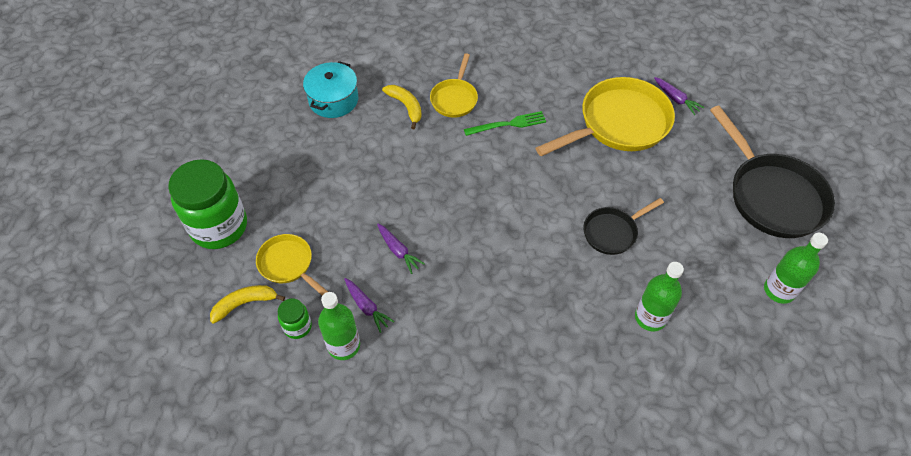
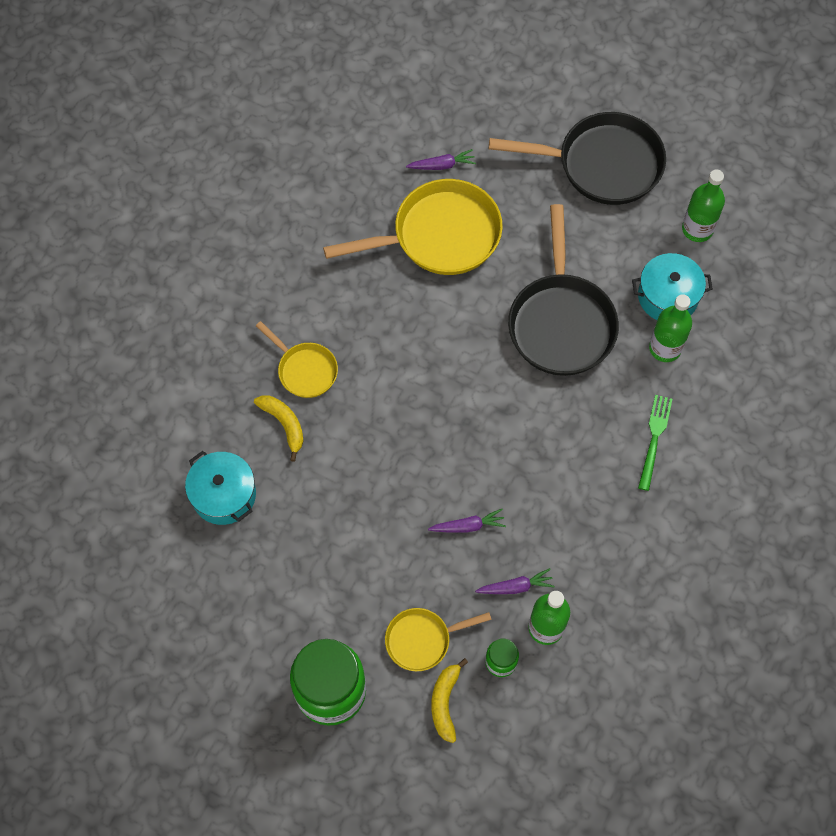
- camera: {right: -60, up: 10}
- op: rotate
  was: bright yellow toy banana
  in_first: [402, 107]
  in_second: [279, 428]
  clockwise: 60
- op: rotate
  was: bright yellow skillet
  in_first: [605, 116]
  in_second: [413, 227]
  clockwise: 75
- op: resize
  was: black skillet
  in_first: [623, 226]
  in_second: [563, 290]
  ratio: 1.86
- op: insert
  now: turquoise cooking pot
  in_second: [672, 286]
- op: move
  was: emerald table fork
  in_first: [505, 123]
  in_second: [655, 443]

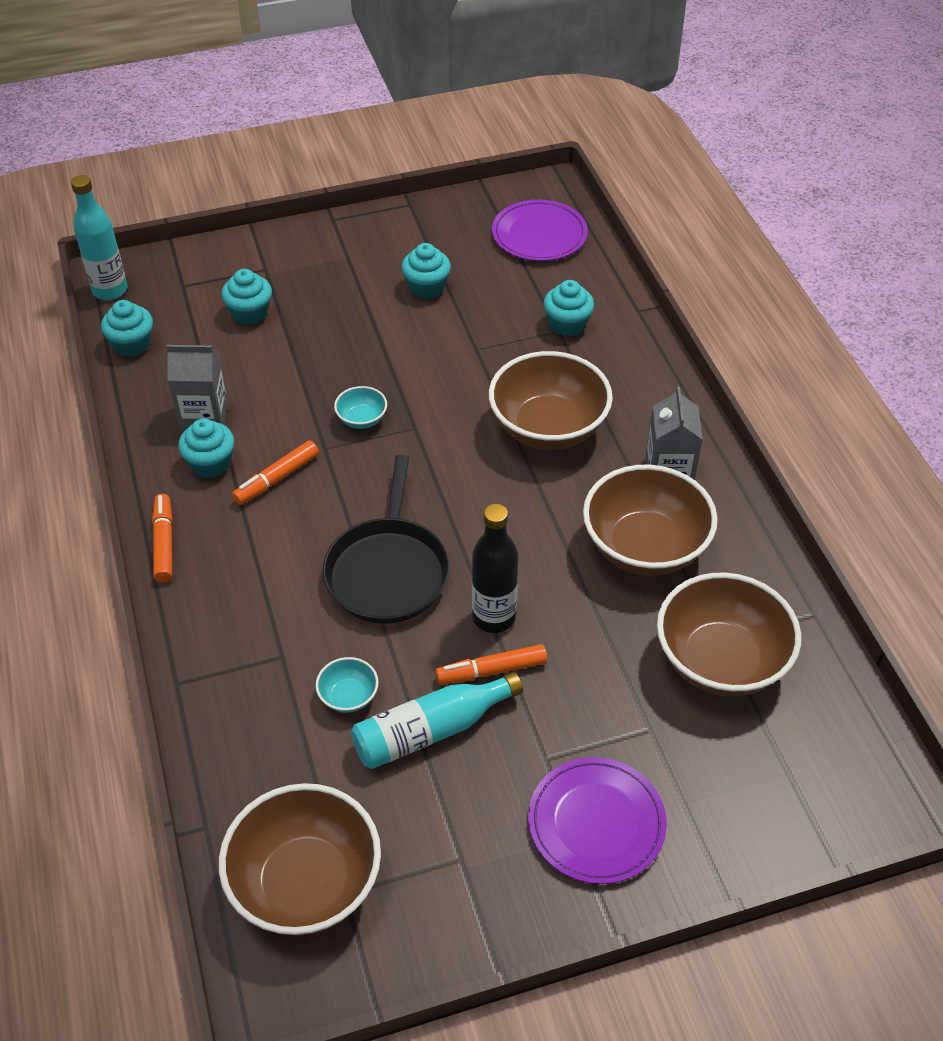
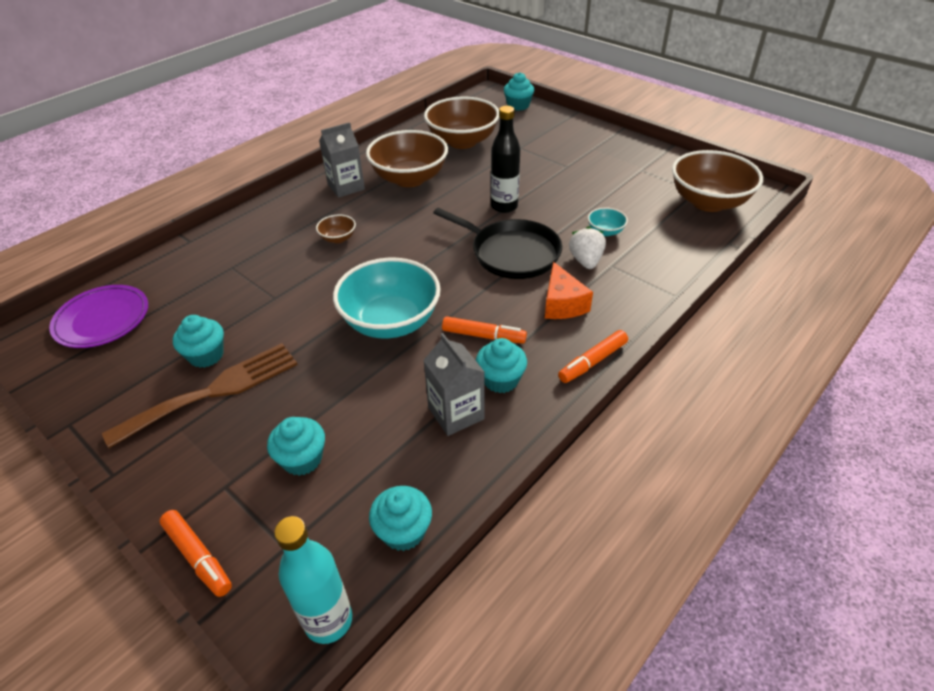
- camera: {right: -120, up: -5}
- op: insert
  now: russet table fork
  in_second: [200, 395]
- op: move
  was: orange-coloured marker
  in_first: [491, 664]
  in_second: [195, 553]
- op: resize
  was: russet serving bowl
  in_first: [551, 400]
  in_second: [336, 228]
  ratio: 0.44
- op: resize
  was: turquoise serving bowl
  in_first: [360, 407]
  in_second: [387, 298]
  ratio: 2.29
- op: rotate
  was: black skillet
  in_first: [386, 538]
  in_second: [497, 243]
  clockwise: 60
- op: move
  was: turquoise fairy cake
  in_first: [569, 308]
  in_second: [519, 91]
- op: insert
  now: orange-coloured cheese wedge
  in_second: [569, 290]
- op: insert
  now: snow-white strawberry
  in_second: [587, 247]
- op: delete
  was: turquoise drink bottle
  in_first: [437, 720]
- op: delete
  was: purple dinner plate
  in_first: [597, 820]

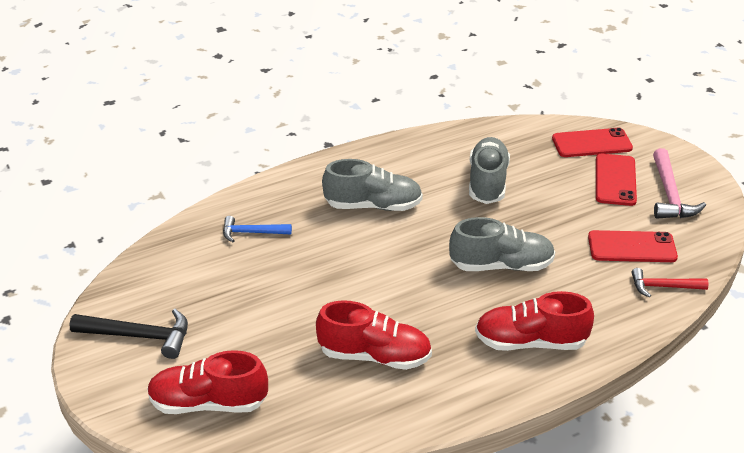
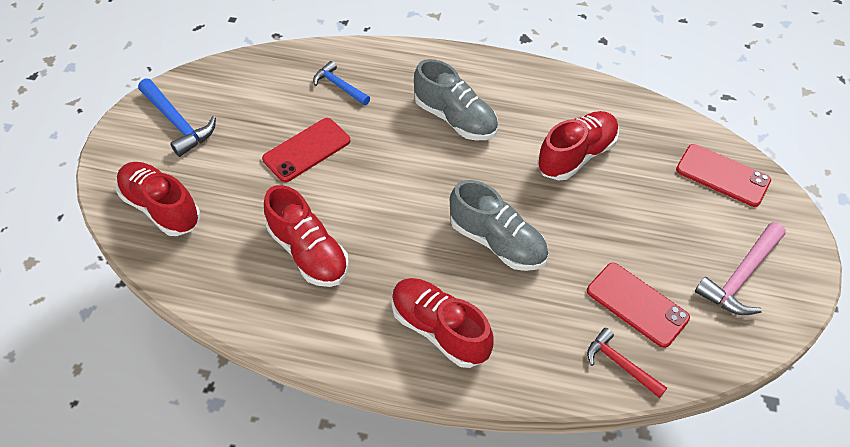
- camera: {right: 40, up: 15}
- op: recolor
  was: black carpenter's hammer
  now: cobalt carpenter's hammer
  in_first: [128, 334]
  in_second: [177, 118]
- op: move
  was: red mobile phone
  in_first: [616, 180]
  in_second: [306, 150]
- op: recolor
  was: grey shoe
  now: red shoe
  in_first: [489, 170]
  in_second: [578, 146]

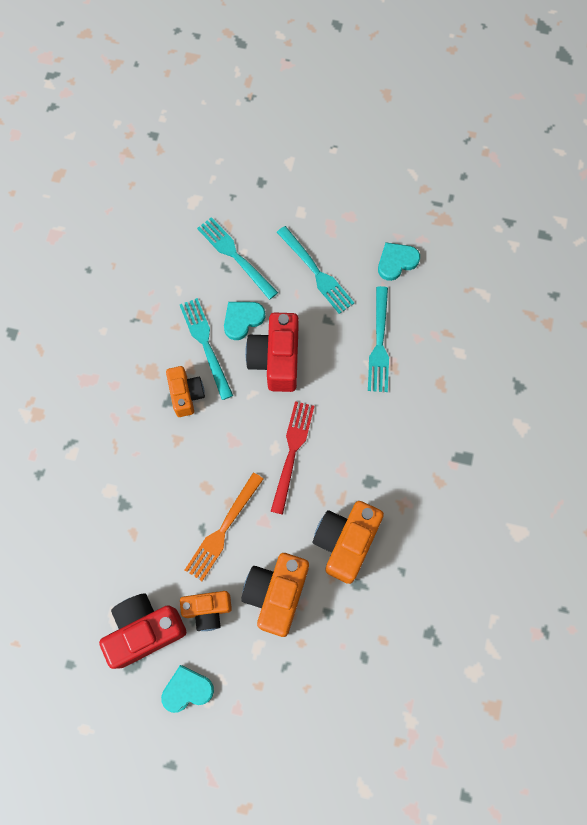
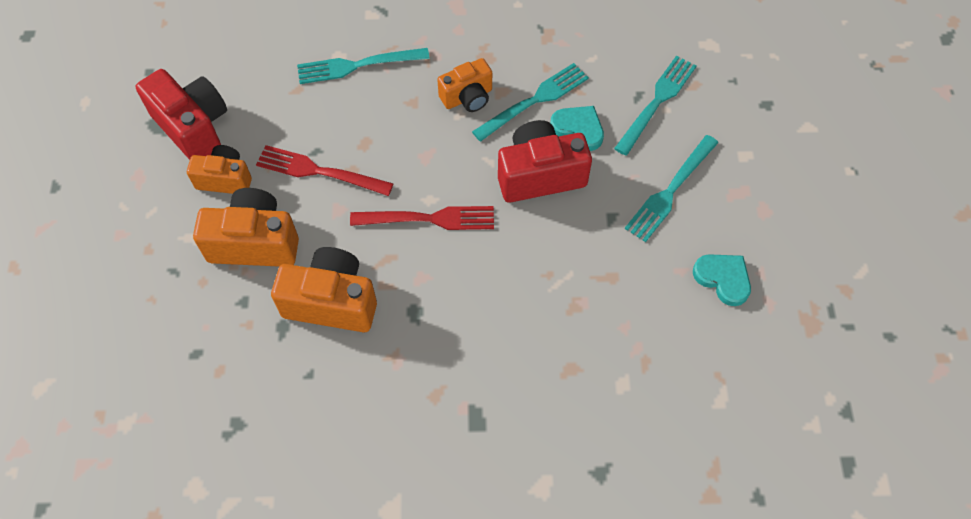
- camera: {right: 75, up: -10}
- op: rotate
  was: orange-coloured compact camera
  in_first: [206, 611]
  in_second: [219, 169]
  clockwise: 120
- op: recolor
  was: orange-coloured table fork
  now: red table fork
  in_first: [224, 526]
  in_second: [324, 170]
- op: move
  was: turquoise table fork
  in_first: [378, 339]
  in_second: [363, 66]
- op: delete
  was: turquoise heart shape
  in_first: [187, 689]

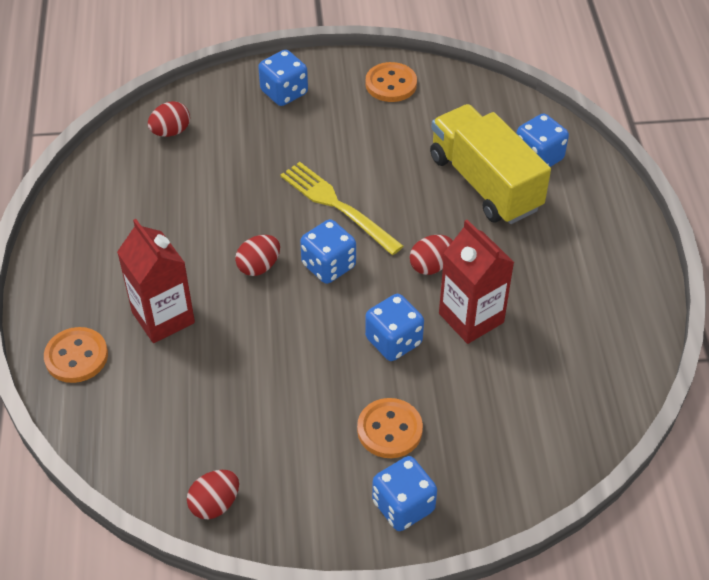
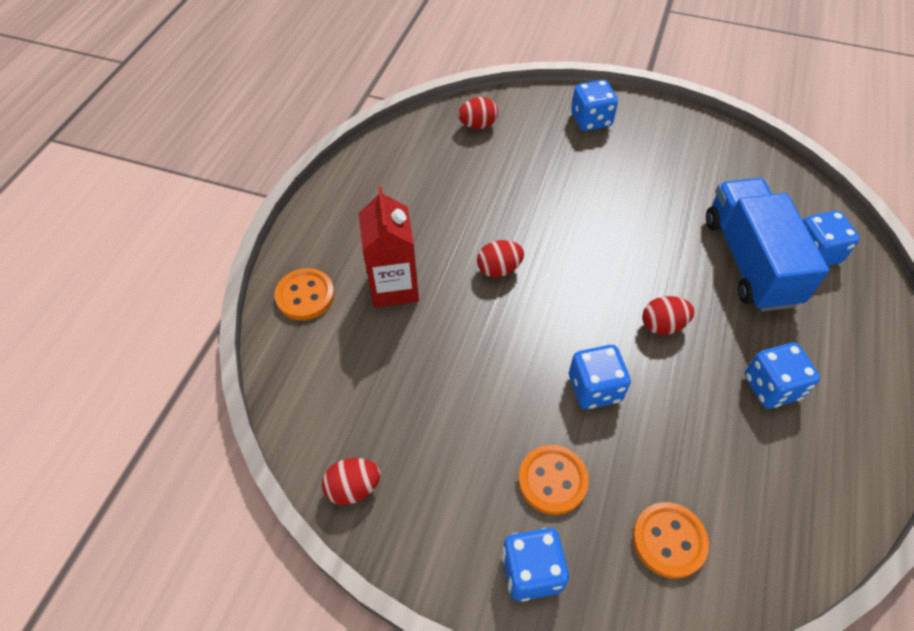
- camera: {right: 25, up: 5}
- op: move
  was: orange-coloured button
  in_first: [391, 82]
  in_second: [671, 540]
- op: recolor
  was: bright yellow toy truck
  now: cobalt toy truck
  in_first: [490, 164]
  in_second: [767, 245]
- op: move
  was: cobalt game die
  in_first: [328, 251]
  in_second: [782, 376]
- op: delete
  was: bright yellow table fork
  in_first: [341, 208]
- op: delete
  was: red milk carton
  in_first: [476, 282]

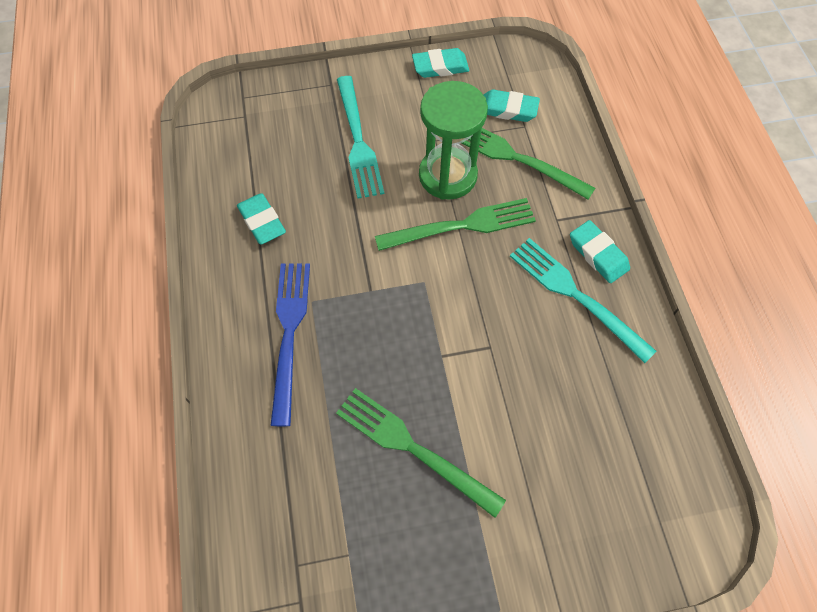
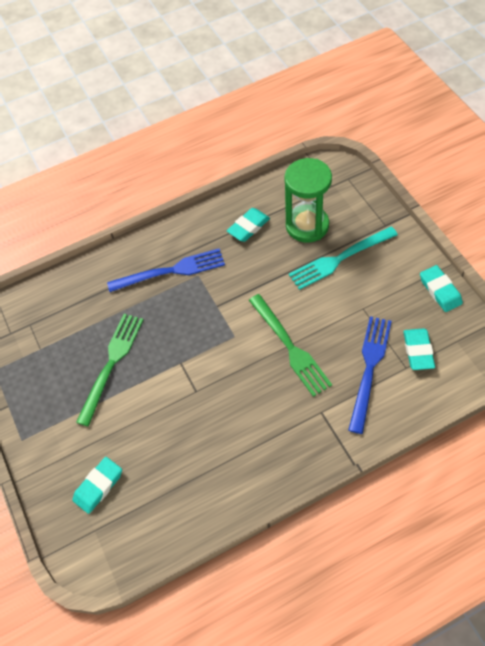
- camera: {right: 80, up: -5}
- op: move
  was: turquoise eraser
  in_first: [600, 251]
  in_second: [97, 485]
- op: move
  was: emerald sand timer
  in_first: [453, 140]
  in_second: [308, 200]
- op: recolor
  was: emerald table fork
  now: cobalt table fork
  in_first: [528, 164]
  in_second: [370, 375]
- op: delete
  was: turquoise table fork
  in_first: [583, 300]

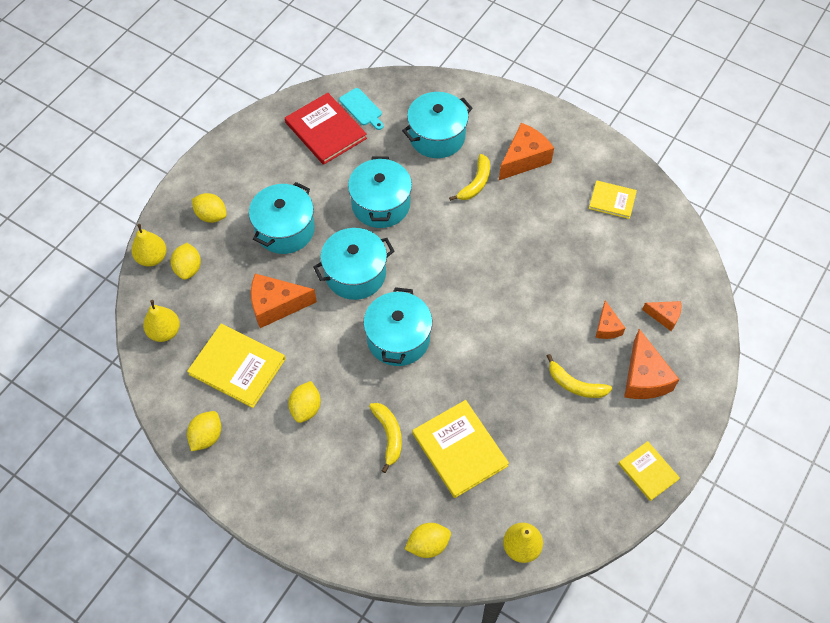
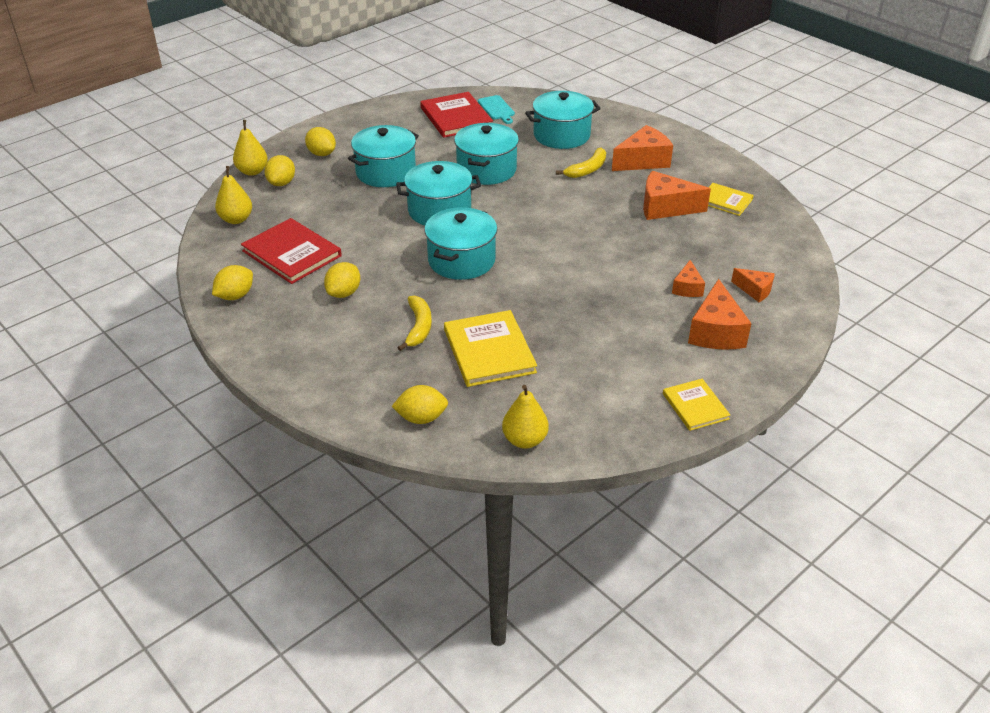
- camera: {right: 15, up: -20}
- op: recolor
  was: bright yellow hardcover
  now: red hardcover
  in_first: [236, 366]
  in_second: [291, 251]
- op: move
  was: orange-coloured cheese wedge
  in_first: [284, 301]
  in_second: [677, 195]
- op: delete
  was: bright yellow toy banana
  in_first: [579, 376]

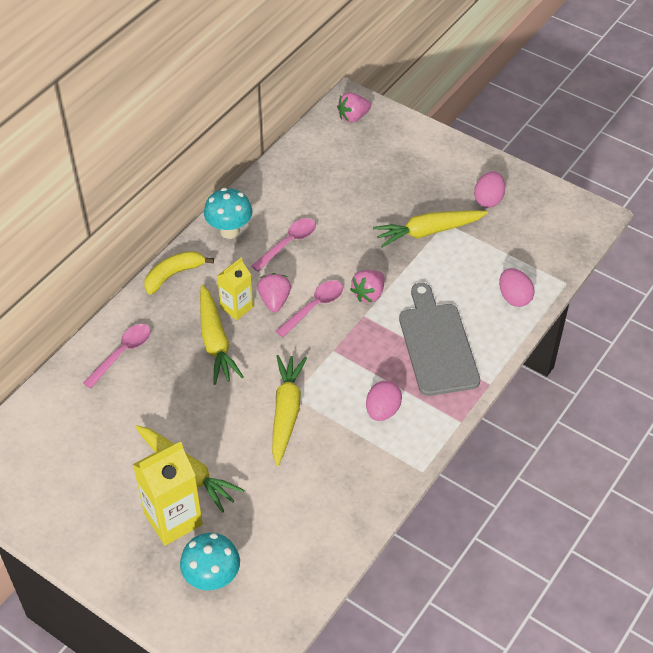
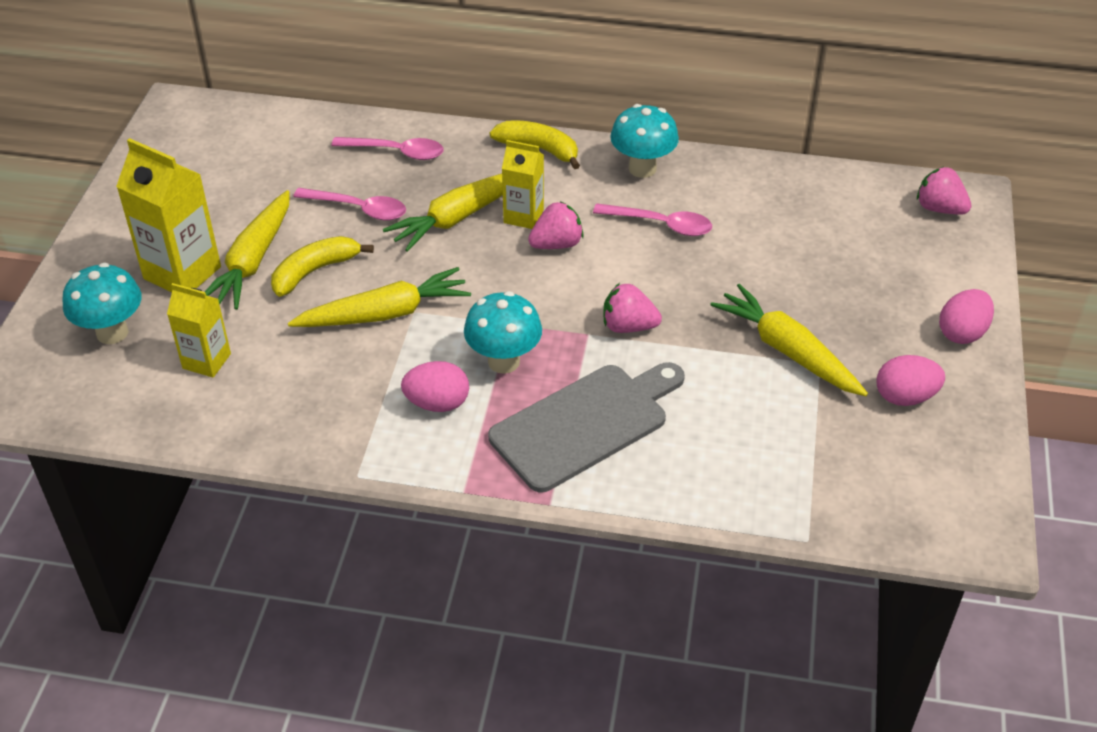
- camera: {right: 65, up: -5}
- op: insert
  now: bright yellow milk carton
  in_second: [199, 330]
- op: insert
  now: bright yellow toy banana
  in_second: [322, 266]
- op: move
  was: pink teaspoon
  in_first: [309, 308]
  in_second: [349, 204]
- op: insert
  now: turquoise toadstool
  in_second: [503, 332]
- op: move
  was: pink toy egg
  in_first: [516, 287]
  in_second: [966, 316]

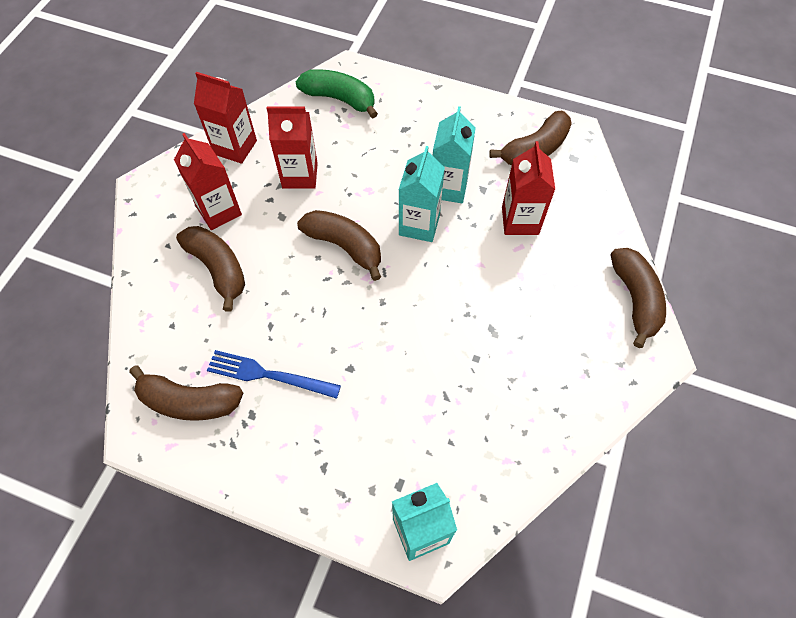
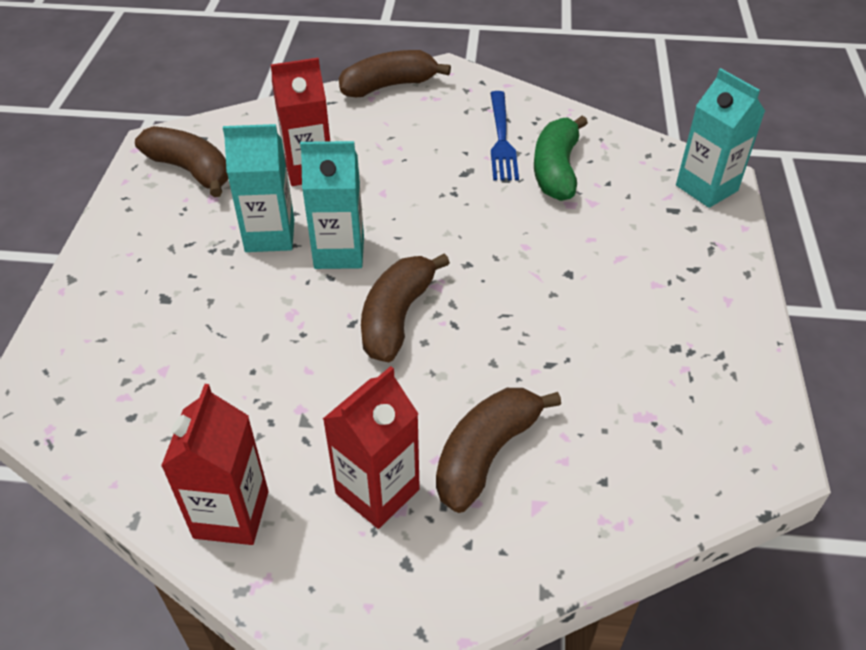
- camera: {right: -105, up: -15}
- op: move
  was: cobalt table fork
  in_first: [274, 374]
  in_second: [504, 136]
- op: move
  was: emerald toy banana
  in_first: [337, 94]
  in_second: [561, 158]
- op: delete
  was: russet toy banana
  in_first: [186, 393]
- op: delete
  was: red milk carton
  in_first: [292, 147]

